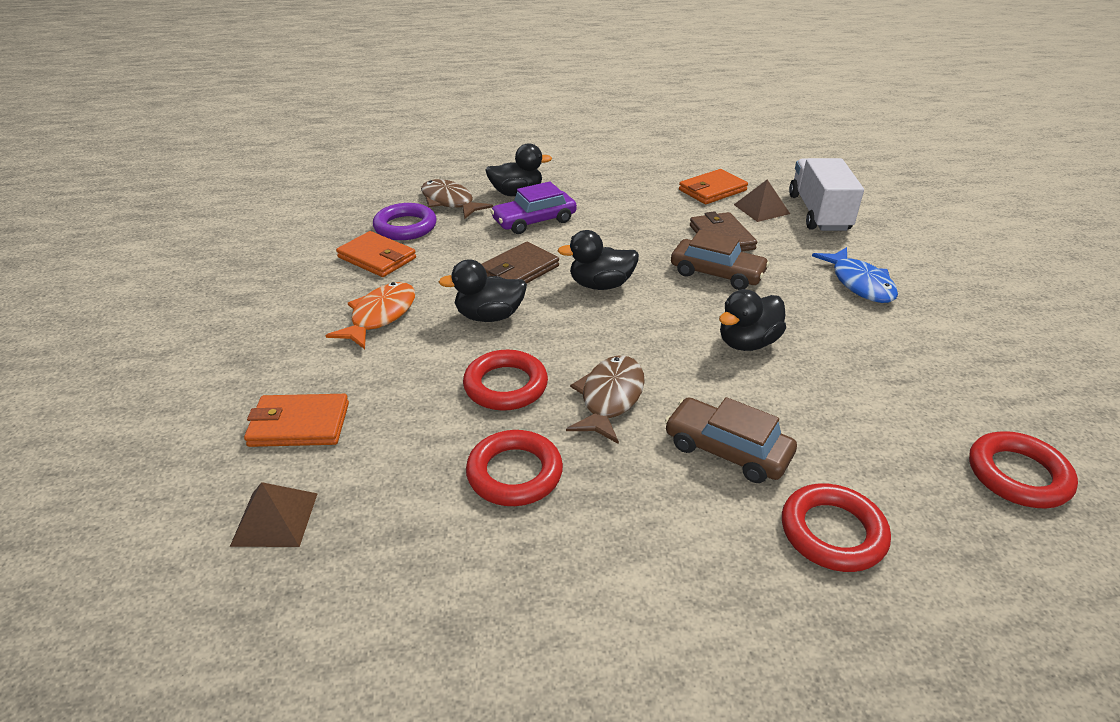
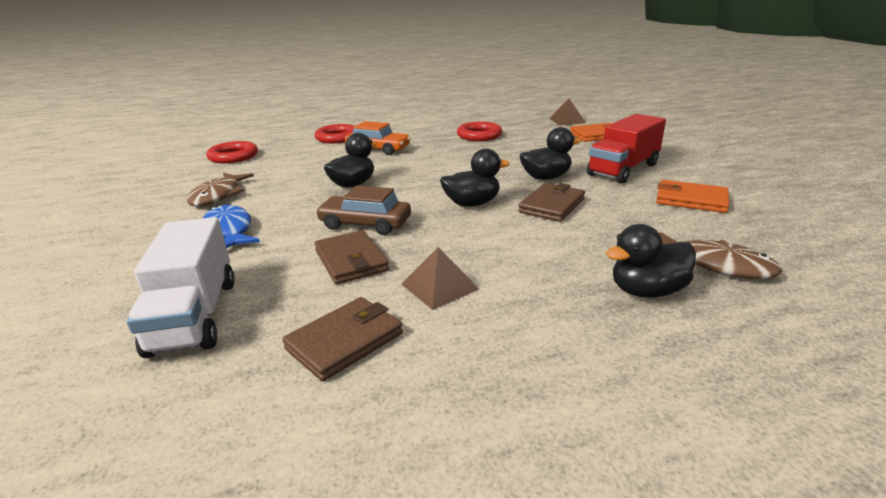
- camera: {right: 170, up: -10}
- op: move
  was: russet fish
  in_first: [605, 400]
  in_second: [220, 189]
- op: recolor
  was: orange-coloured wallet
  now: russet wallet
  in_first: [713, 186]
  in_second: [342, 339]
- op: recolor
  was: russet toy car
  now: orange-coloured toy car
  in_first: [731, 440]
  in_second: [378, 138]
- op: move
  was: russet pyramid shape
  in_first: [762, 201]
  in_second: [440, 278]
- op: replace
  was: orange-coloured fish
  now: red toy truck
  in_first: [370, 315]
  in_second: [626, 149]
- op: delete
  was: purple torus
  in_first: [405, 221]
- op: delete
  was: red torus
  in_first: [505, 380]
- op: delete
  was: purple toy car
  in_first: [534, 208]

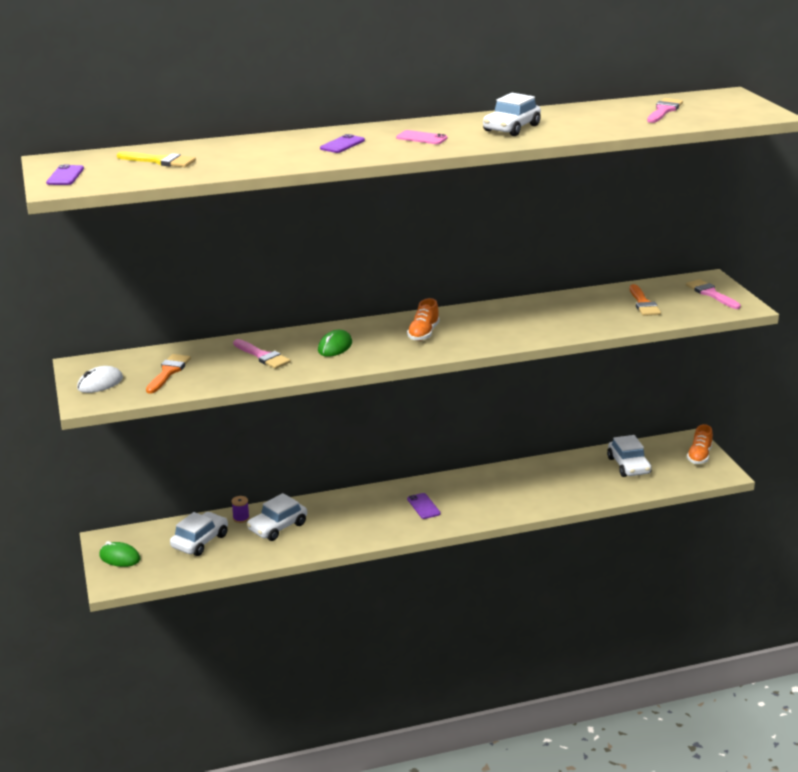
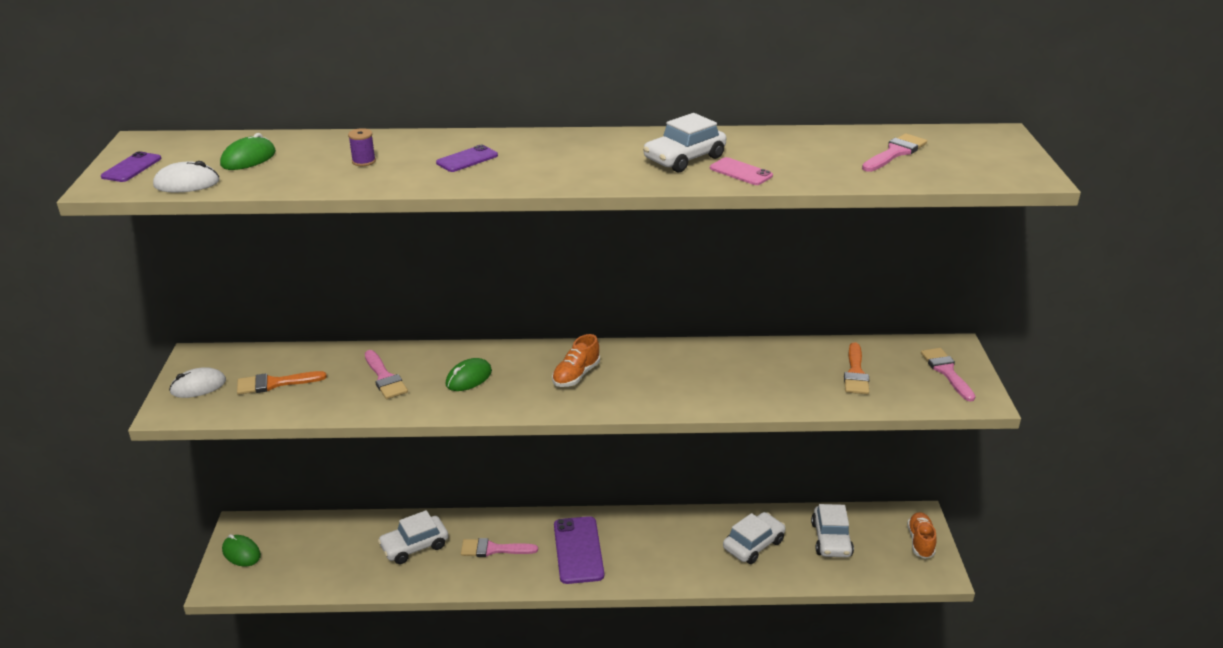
- camera: {right: 15, up: 5}
- op: insert
  now: snow-white mouse
  in_second: [186, 177]
- op: replace
  was: bright yellow paint brush
  now: emerald mouse
  in_first: [156, 159]
  in_second: [248, 151]
- op: rotate
  was: orange-coloured paint brush
  in_first: [168, 374]
  in_second: [282, 383]
  clockwise: -135
- op: move
  was: purple bobbin
  in_first: [240, 509]
  in_second: [362, 147]
- op: insert
  now: pink paint brush
  in_second: [499, 547]
- op: resize
  was: purple mobile phone
  in_first: [424, 506]
  in_second: [579, 550]
  ratio: 1.88
- op: move
  was: pink mobile phone
  in_first: [422, 137]
  in_second: [741, 171]
- op: move
  was: snow-white toy car
  in_first: [199, 534]
  in_second: [754, 538]
- op: rotate
  was: orange-coloured shoe
  in_first: [700, 444]
  in_second: [922, 535]
  clockwise: 150

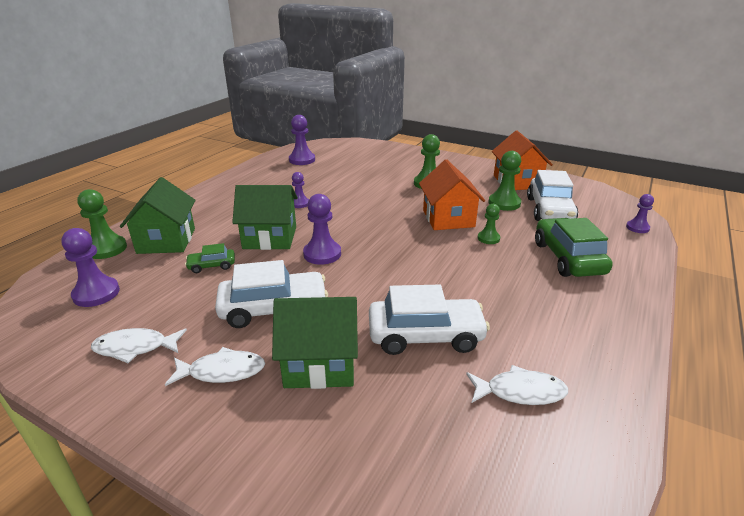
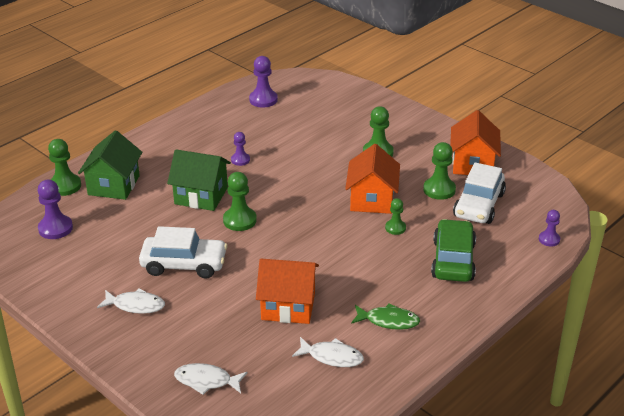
- camera: {right: 15, up: 5}
- op: move
  was: snow-white fish
  in_first: [139, 345]
  in_second: [211, 379]
- op: recolor
  was: purple chess pawn
  now: emerald chess pawn
  in_first: [322, 229]
  in_second: [240, 201]
- op: replace
  was: snow-white toy car
  now: orange-coloured house
  in_first: [429, 319]
  in_second: [287, 291]
- op: insert
  now: emerald fish
  in_second: [385, 316]
- op: delete
  was: emerald toy car
  in_first: [210, 258]
- op: delete
  was: emerald house
  in_first: [315, 343]

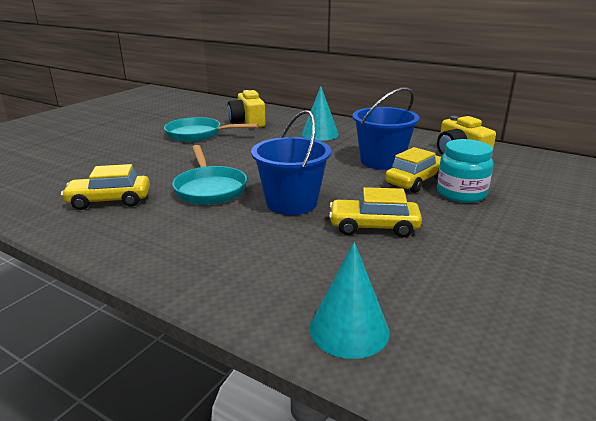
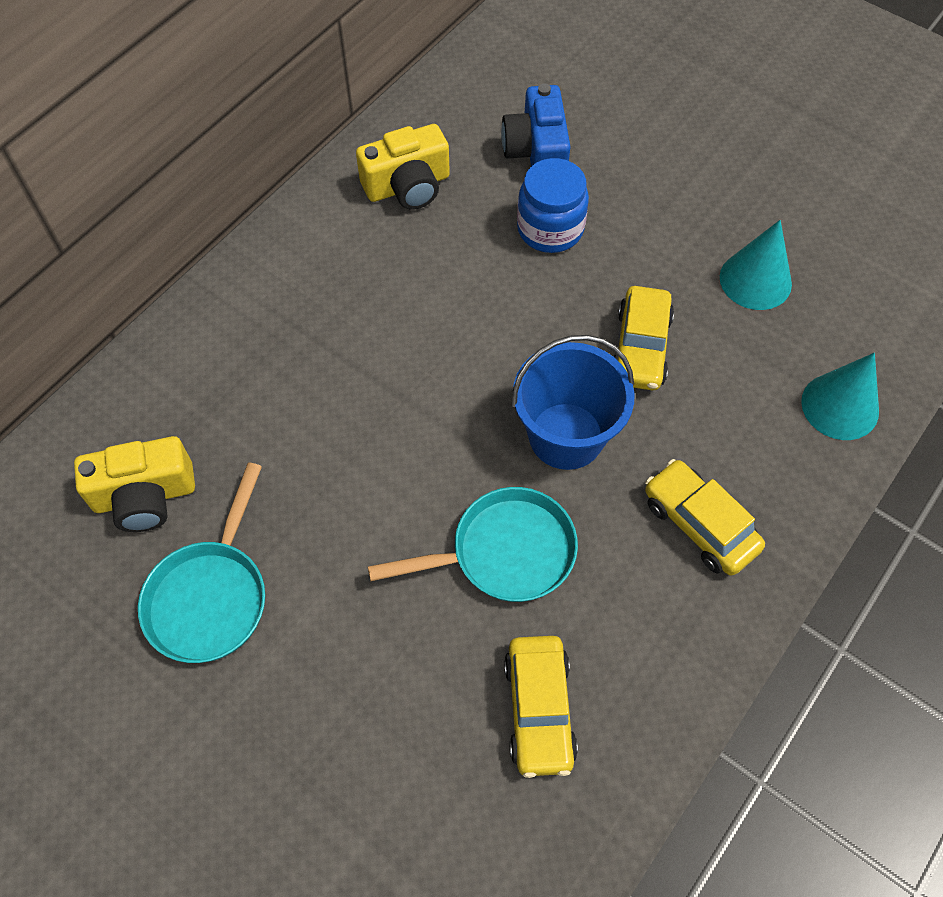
- camera: {right: -85, up: 35}
- op: insert
  now: cobalt compact camera
  in_second: [536, 125]
- op: recolor
  was: turquoise jam jar
  now: cobalt jam jar
  in_first: [465, 171]
  in_second: [553, 205]
- op: move
  was: bright yellow toy car
  in_first: [413, 170]
  in_second: [705, 517]
- op: move
  was: turquoise solid cone
  in_first: [320, 113]
  in_second: [756, 265]
- op: delete
  was: cobalt sand bucket
  in_first: [385, 128]

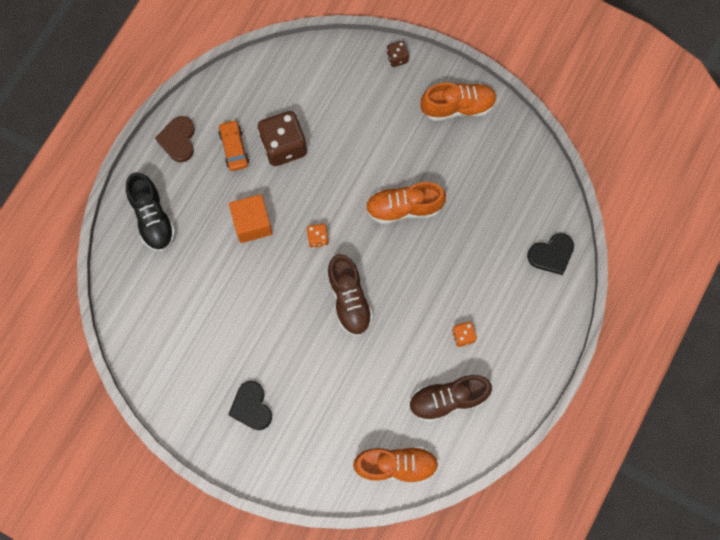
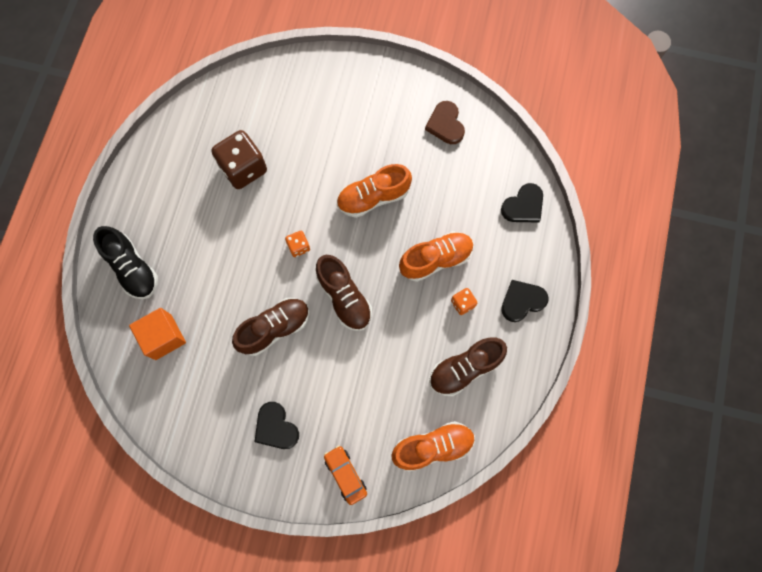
- camera: {right: -15, up: 0}
- op: move
  was: orange-coloured block
  in_first: [251, 218]
  in_second: [157, 334]
- op: insert
  now: russet shoe
  in_second: [271, 327]
- op: move
  was: orange-coloured toy car
  in_first: [234, 145]
  in_second: [345, 475]
- op: move
  was: orange-coloured shoe
  in_first: [459, 102]
  in_second: [436, 256]
- op: move
  was: russet heart shape
  in_first: [175, 139]
  in_second: [445, 122]
- op: insert
  now: black heart shape
  in_second: [525, 301]
- op: delete
  was: russet game die
  in_first: [398, 54]

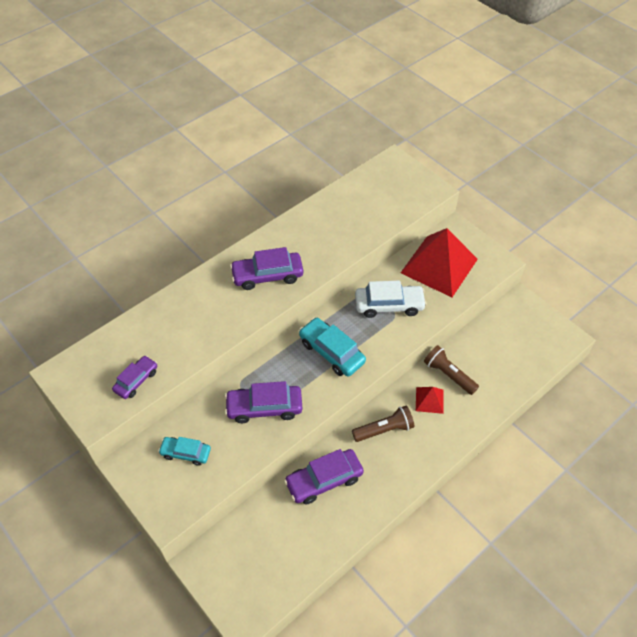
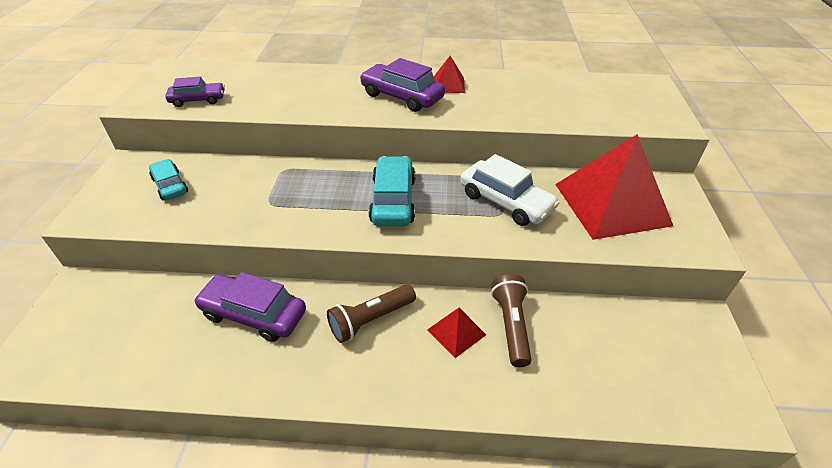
- camera: {right: 45, up: -10}
- op: rotate
  was: russet torch
  in_first: [383, 424]
  in_second: [371, 313]
  clockwise: 120
- op: insert
  now: red pyramid shape
  in_second: [449, 74]
- op: delete
  was: purple toy car
  in_first: [263, 402]

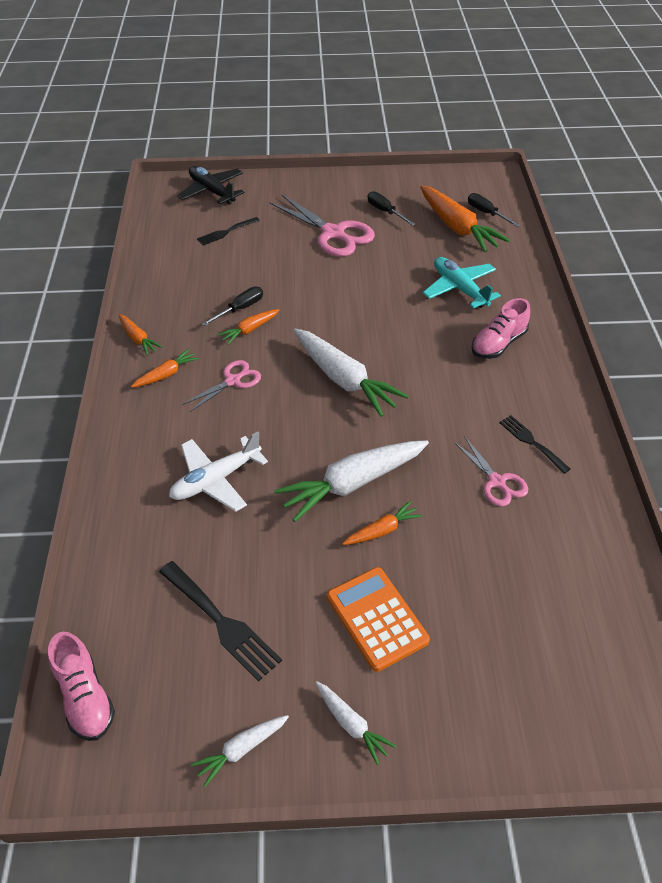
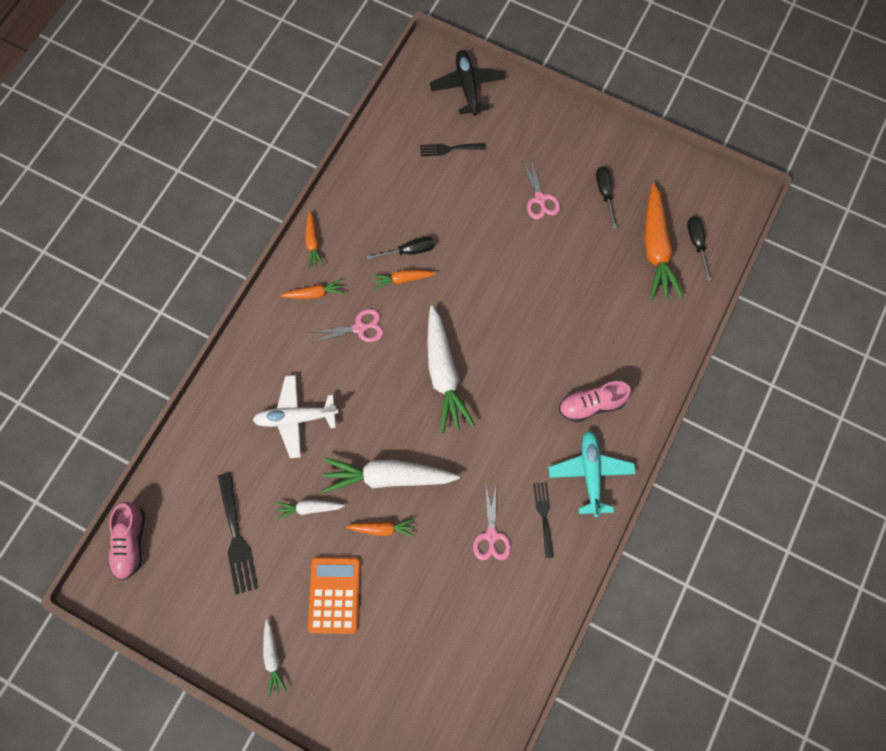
- camera: {right: 30, up: 25}
- op: move
  was: snow-white carrot
  in_first: [240, 751]
  in_second: [310, 510]
- op: resize
  was: pink scissors
  in_first: [322, 225]
  in_second: [541, 188]
  ratio: 0.57
- op: move
  was: turquoise aeroplane
  in_first: [462, 283]
  in_second: [592, 473]

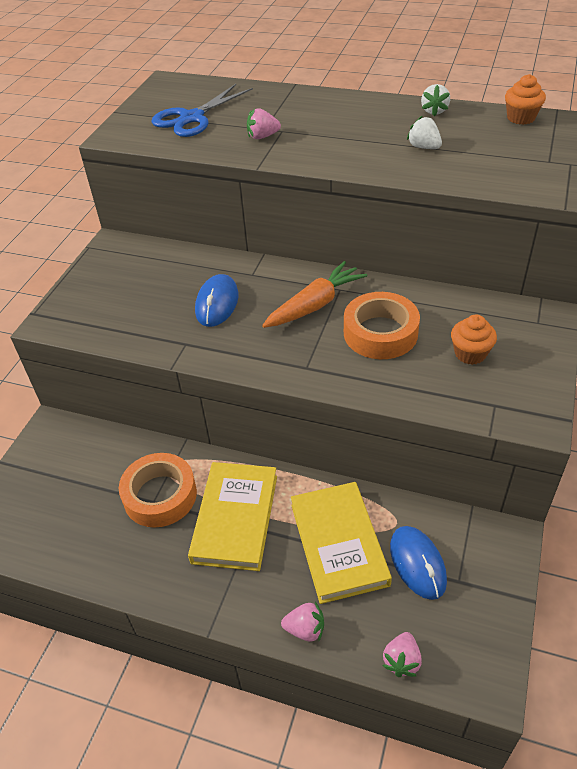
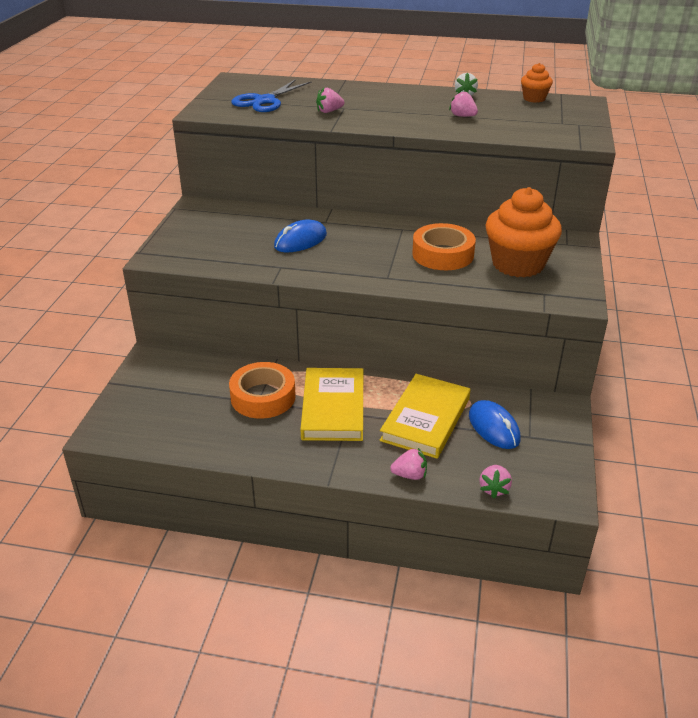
- camera: {right: -10, up: -10}
- op: rotate
  was: cobalt mouse
  in_first: [216, 300]
  in_second: [300, 236]
  clockwise: 45
- op: rotate
  was: bright yellow hardcover
  in_first: [341, 543]
  in_second: [425, 416]
  clockwise: 45
- op: recolor
  was: snow-white strawberry
  now: pink strawberry
  in_first: [424, 132]
  in_second: [463, 103]
- op: resize
  was: orange-coloured fairy cake
  in_first: [474, 339]
  in_second: [523, 232]
  ratio: 2.04
- op: delete
  was: orange-coloured carrot
  in_first: [314, 294]

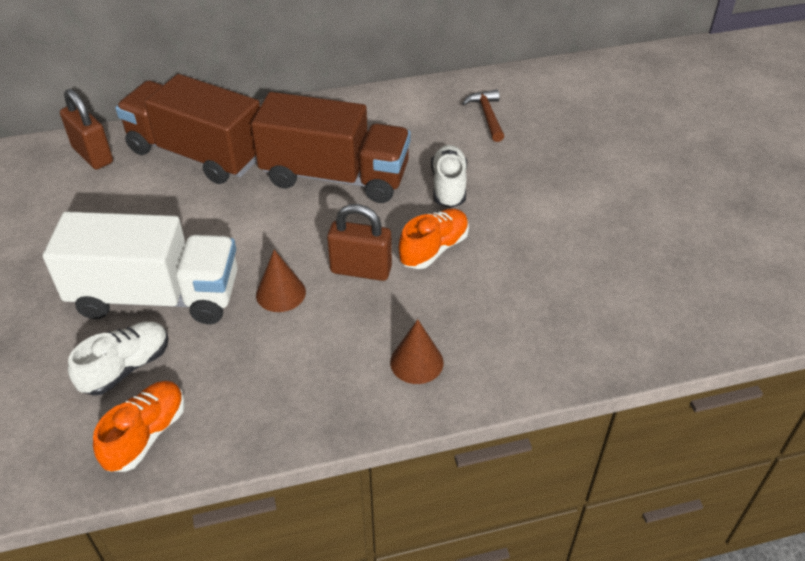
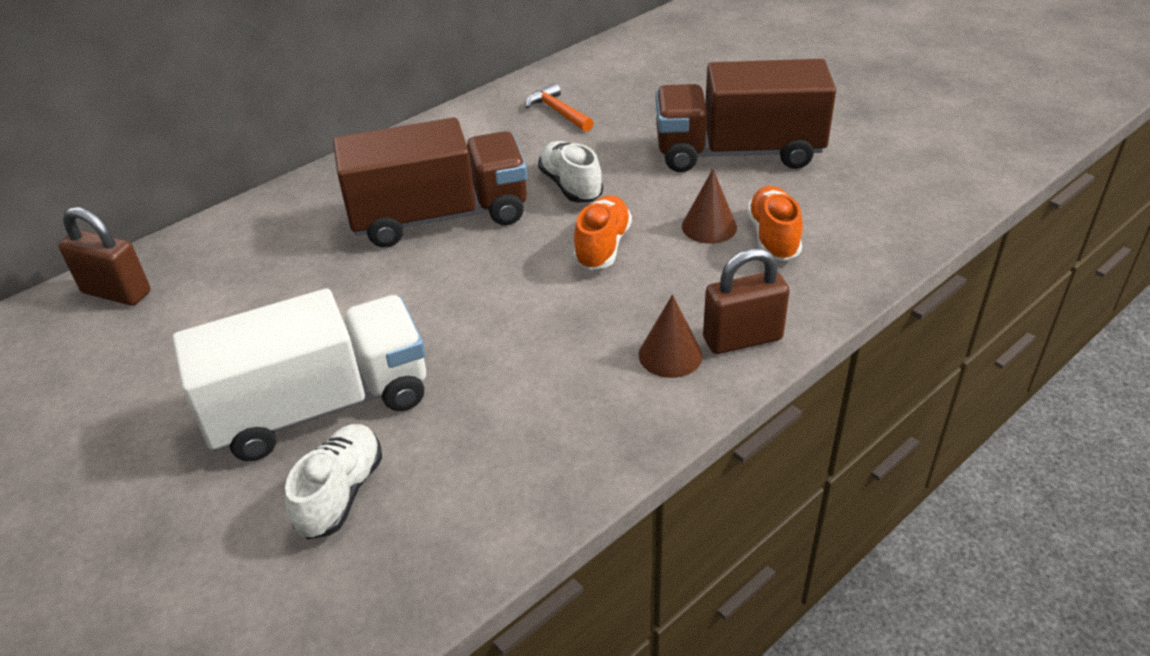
- camera: {right: -25, up: -5}
- op: recolor
  was: russet carpenter's hammer
  now: orange-coloured carpenter's hammer
  in_first: [483, 115]
  in_second: [560, 107]
- op: move
  was: russet toy truck
  in_first: [187, 129]
  in_second: [746, 115]
- op: move
  was: russet solid cone
  in_first: [281, 281]
  in_second: [709, 206]
- op: move
  was: russet lock
  in_first: [359, 242]
  in_second: [746, 301]
- op: move
  was: orange-coloured shoe
  in_first: [139, 426]
  in_second: [775, 223]

